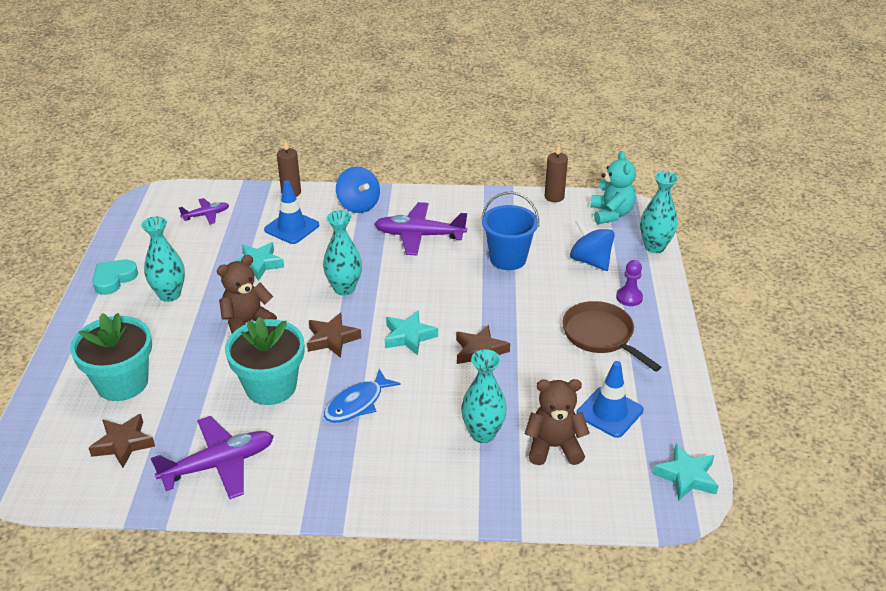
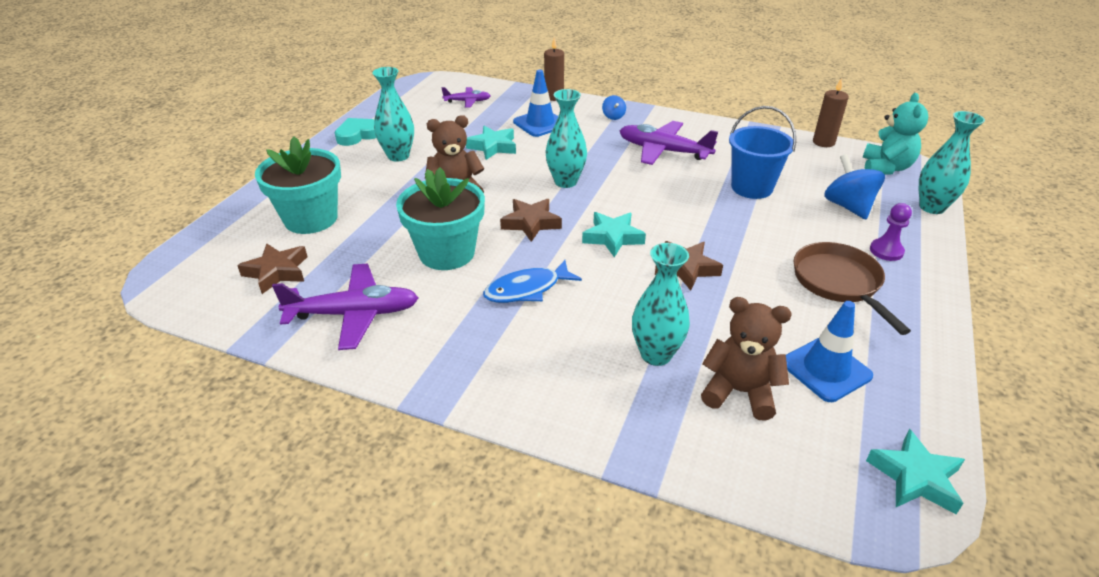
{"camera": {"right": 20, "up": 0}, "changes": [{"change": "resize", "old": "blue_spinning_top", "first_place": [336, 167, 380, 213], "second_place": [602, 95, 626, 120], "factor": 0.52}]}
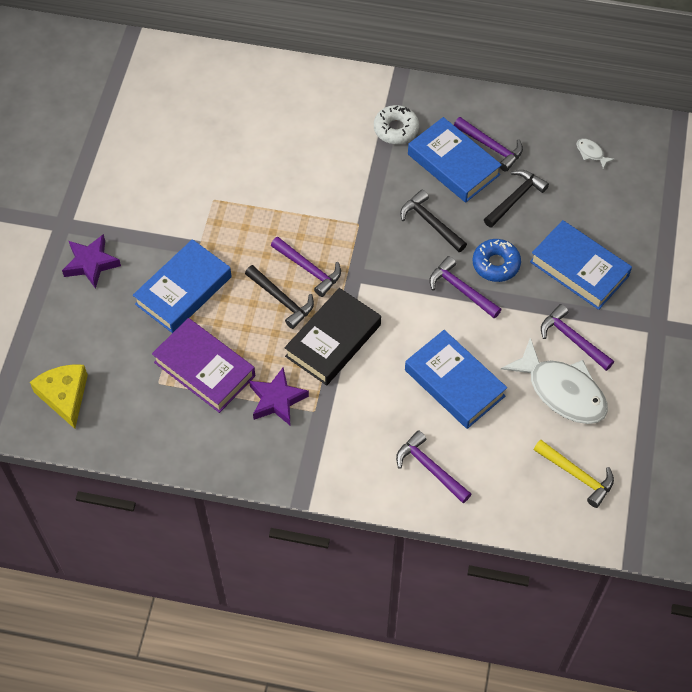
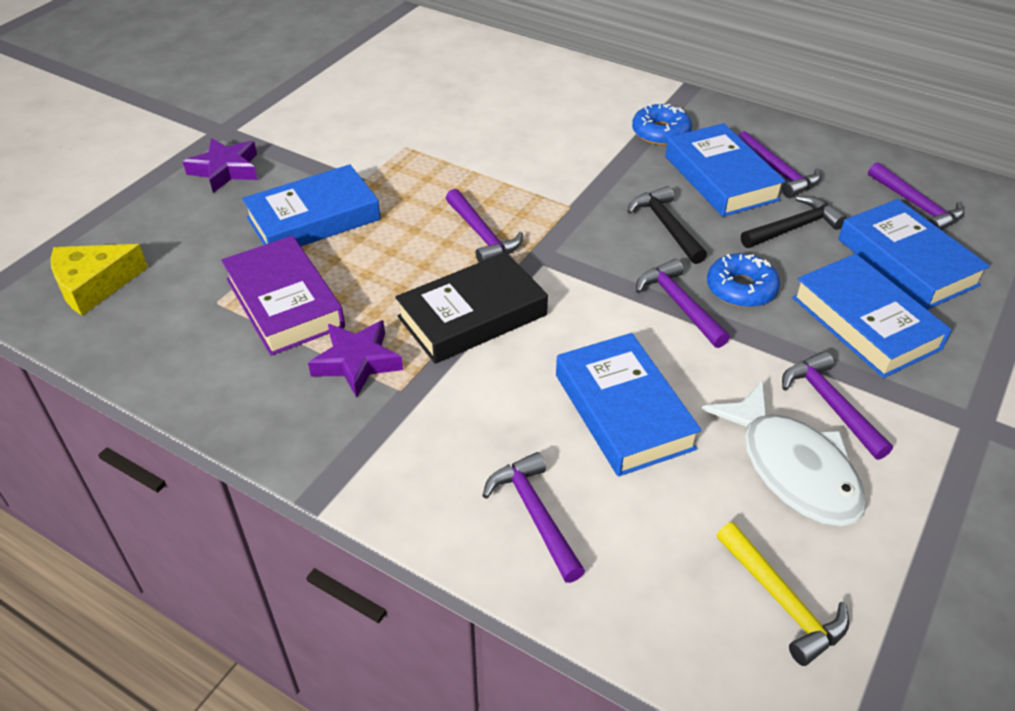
{"camera": {"right": 20, "up": -15}, "changes": [{"change": "rotate", "old": "yellow_cheese", "first_place": [30, 364, 88, 429], "second_place": [51, 244, 148, 316], "degrees": -120}, {"change": "recolor", "old": "white_donut", "new": "blue_donut", "first_place": [374, 105, 419, 144], "second_place": [632, 104, 692, 145]}, {"change": "insert", "new": "blue_book", "second_place": [838, 199, 990, 310]}, {"change": "replace", "old": "white_fish", "new": "purple_hammer", "first_place": [577, 138, 615, 169], "second_place": [868, 162, 964, 230]}, {"change": "delete", "old": "black_hammer", "first_place": [245, 265, 314, 329]}]}
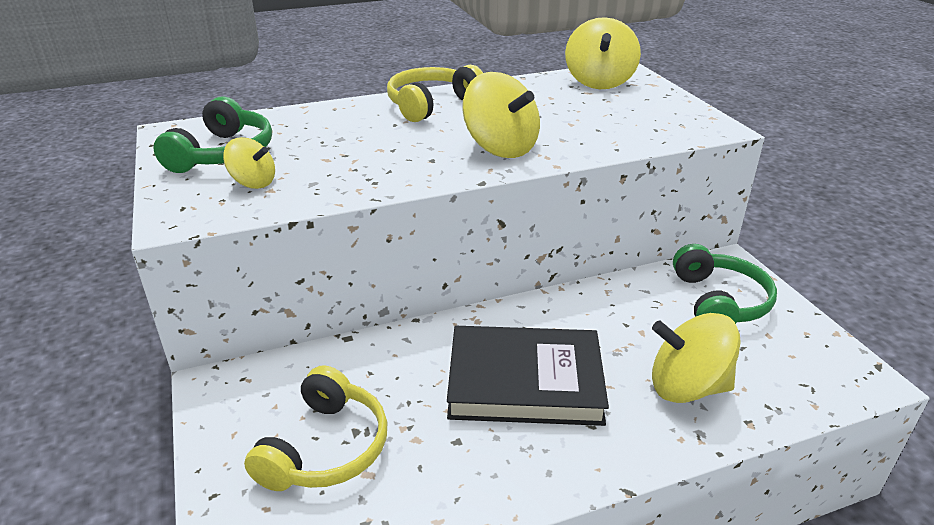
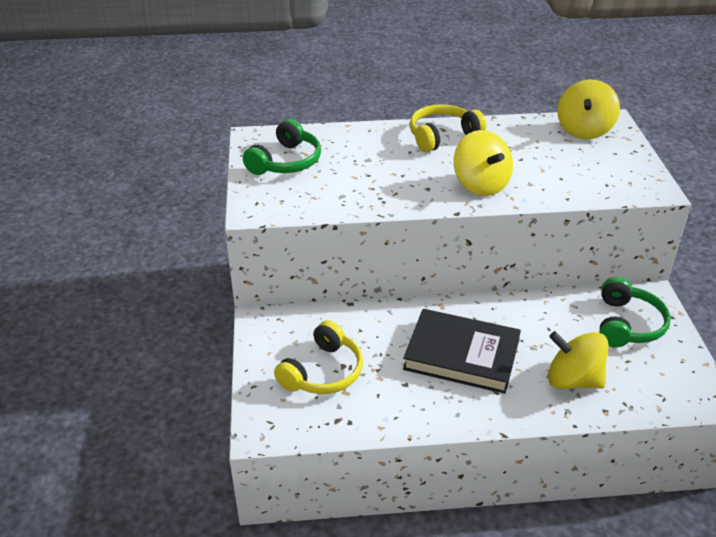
{"camera": {"right": 15, "up": 5}, "changes": [{"change": "delete", "old": "yellow_spinning_top", "first_place": [223, 137, 275, 189]}]}
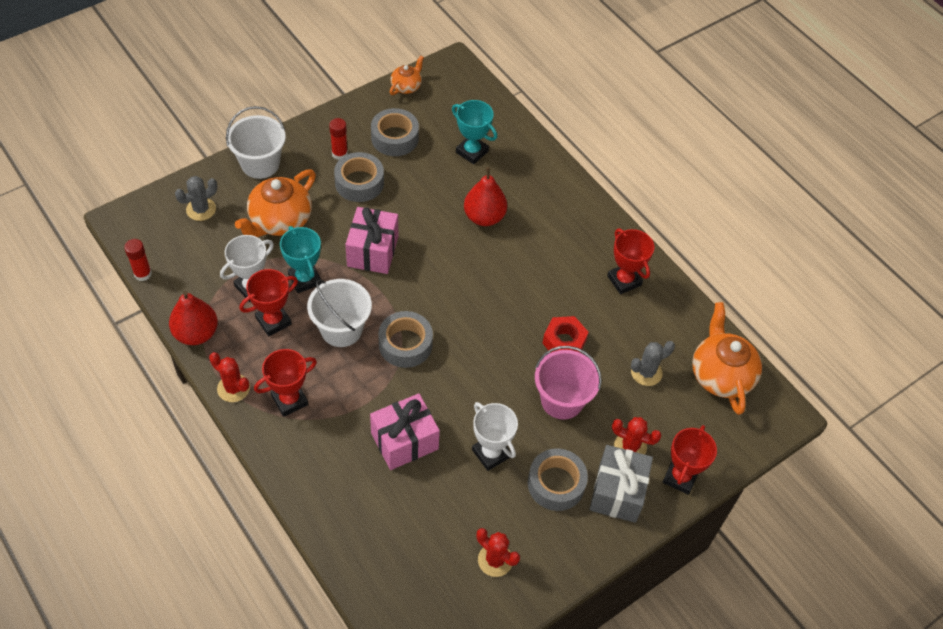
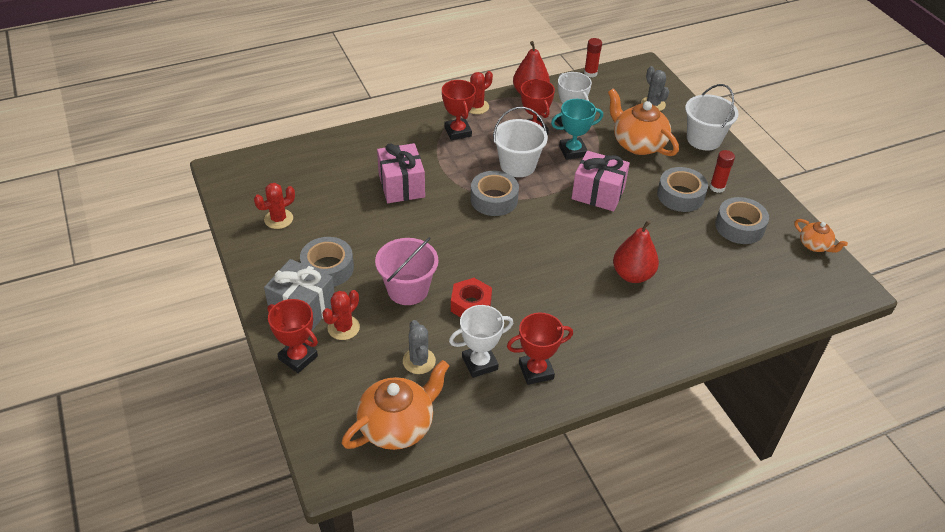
{"camera": {"right": 105, "up": -10}, "changes": [{"change": "rotate", "old": "orange_teapot", "first_place": [692, 302, 762, 415], "second_place": [342, 360, 449, 450], "degrees": -45}, {"change": "move", "old": "white_trophy", "first_place": [472, 402, 518, 471], "second_place": [449, 305, 513, 378]}, {"change": "delete", "old": "turquoise_trophy", "first_place": [452, 100, 497, 164]}]}
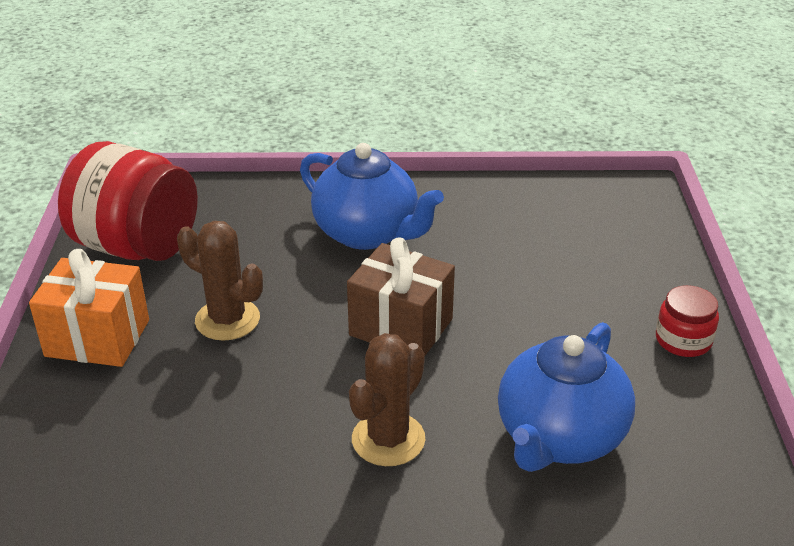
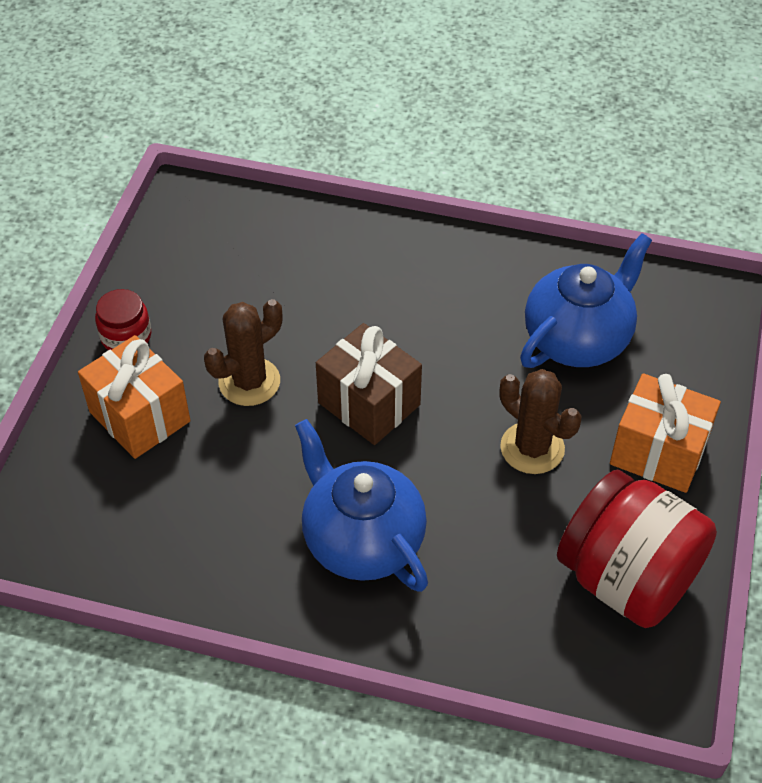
{"camera": {"right": -165, "up": 15}, "changes": [{"change": "insert", "new": "orange_gift", "second_place": [78, 335, 191, 459]}, {"change": "move", "old": "brown_cactus", "first_place": [349, 333, 425, 466], "second_place": [204, 299, 282, 406]}, {"change": "move", "old": "blue_teapot", "first_place": [498, 322, 635, 472], "second_place": [520, 233, 652, 368]}]}
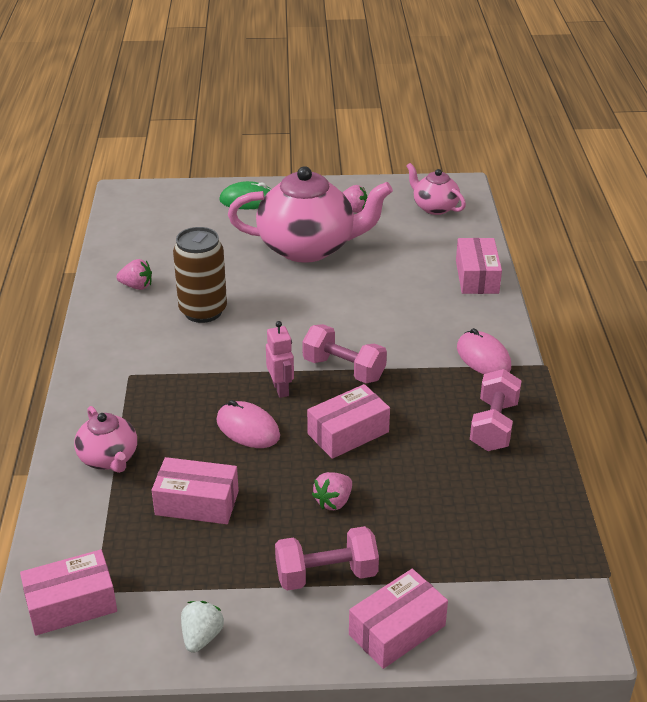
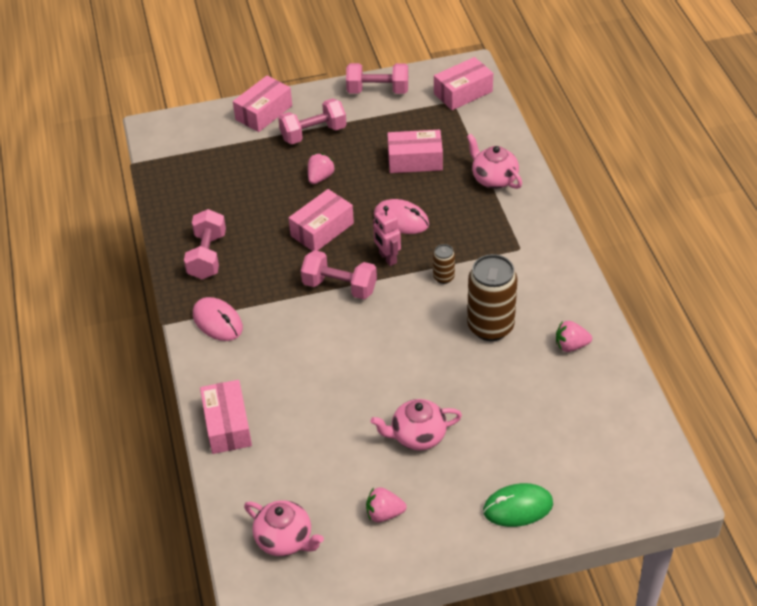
{"camera": {"right": 170, "up": 10}, "changes": [{"change": "replace", "old": "white_strawberry", "new": "pink_dumbbell", "first_place": [181, 601, 224, 653], "second_place": [346, 63, 408, 94]}, {"change": "resize", "old": "pink_teapot", "first_place": [228, 166, 393, 263], "second_place": [371, 399, 462, 451], "factor": 0.51}, {"change": "insert", "new": "brown_can", "second_place": [433, 244, 455, 284]}]}
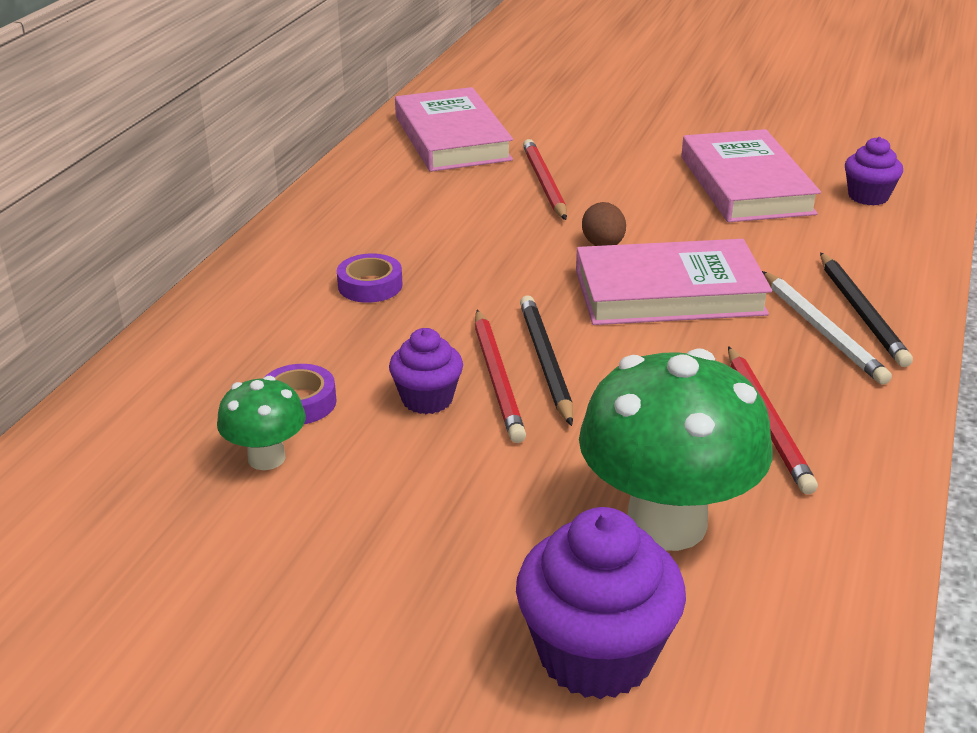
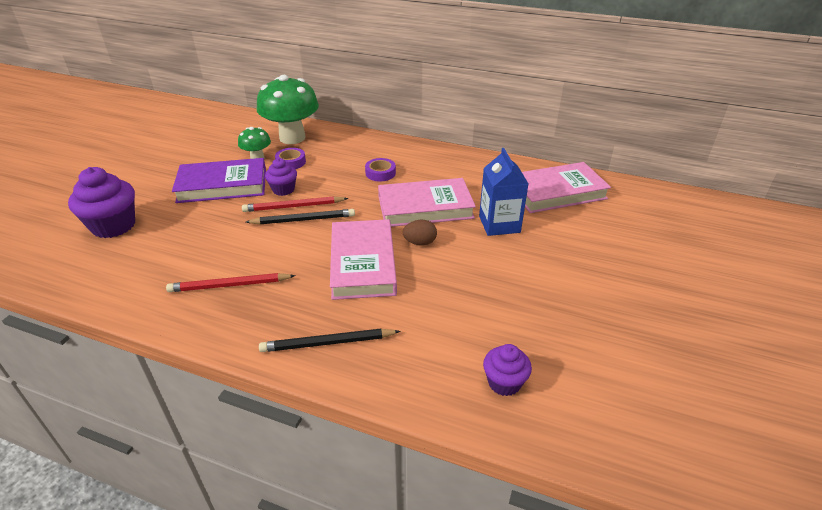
{"camera": {"right": 90, "up": 5}, "changes": [{"change": "insert", "new": "purple_book", "second_place": [172, 158, 266, 203]}, {"change": "move", "old": "green_mushroom", "first_place": [579, 348, 773, 551], "second_place": [257, 75, 319, 144]}, {"change": "move", "old": "pink_book", "first_place": [681, 129, 821, 222], "second_place": [378, 178, 476, 227]}, {"change": "replace", "old": "red_pencil", "new": "blue_carton", "first_place": [523, 139, 567, 220], "second_place": [479, 148, 529, 236]}, {"change": "delete", "old": "white_pencil", "first_place": [762, 271, 892, 385]}]}
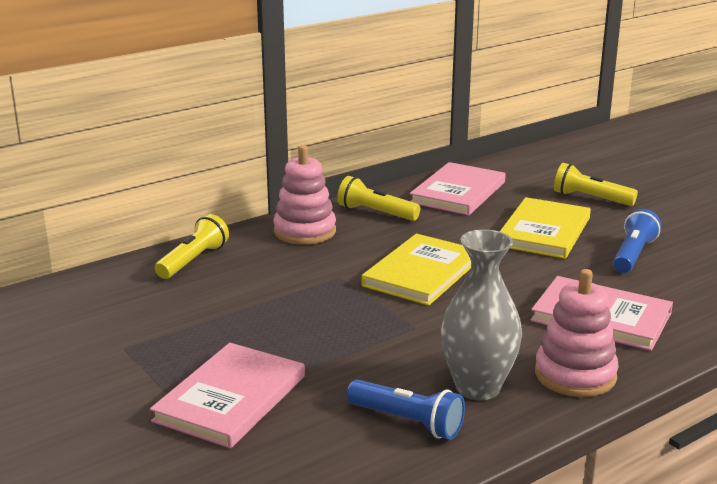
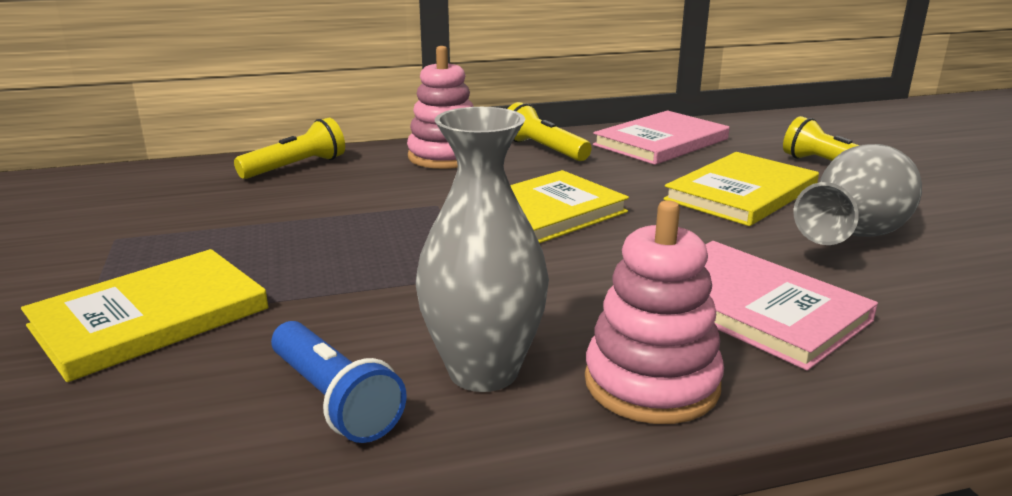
{"camera": {"right": 20, "up": 0}, "changes": [{"change": "recolor", "old": "pink_book", "new": "yellow_book", "first_place": [150, 343, 305, 448], "second_place": [21, 249, 268, 382]}, {"change": "replace", "old": "blue_flashlight", "new": "grey_vase", "first_place": [613, 209, 661, 273], "second_place": [794, 144, 922, 245]}]}
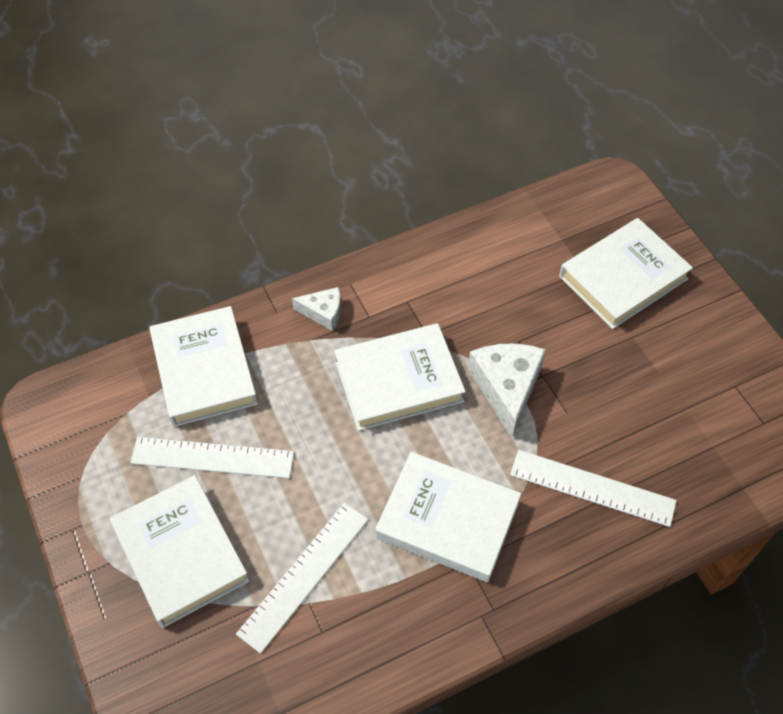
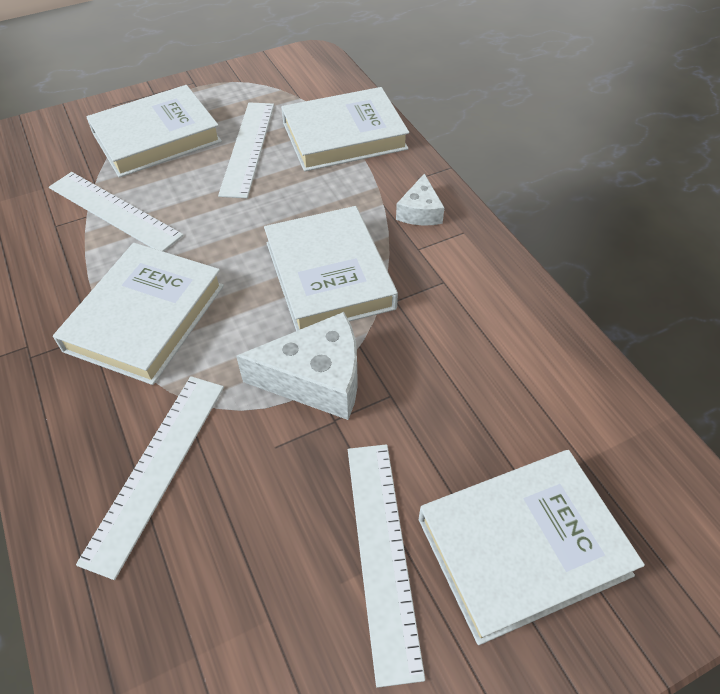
{"camera": {"right": 90, "up": -5}, "changes": [{"change": "insert", "new": "white_ruler", "second_place": [348, 444, 425, 688]}, {"change": "rotate", "old": "white_book", "first_place": [559, 218, 693, 329], "second_place": [419, 450, 645, 645], "degrees": -75}]}
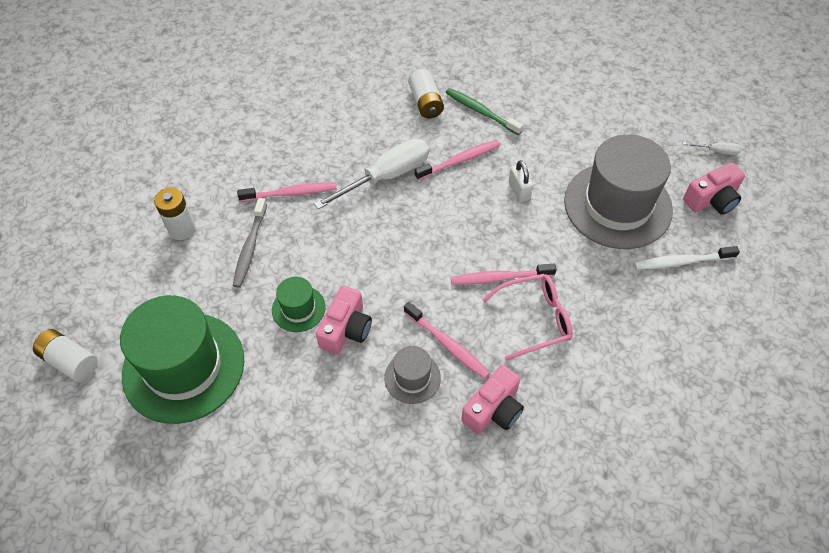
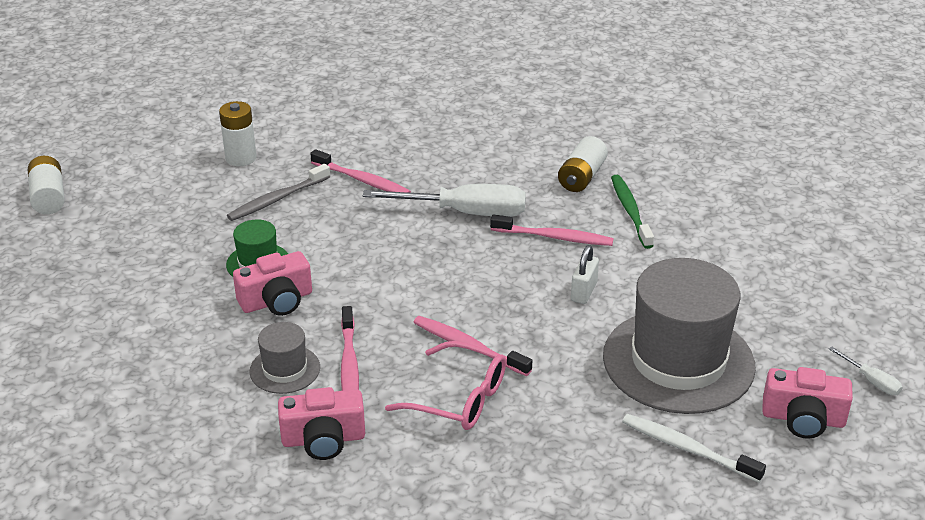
{"camera": {"right": 40, "up": -20}, "changes": [{"change": "delete", "old": "green_hat", "first_place": [120, 295, 244, 424]}]}
